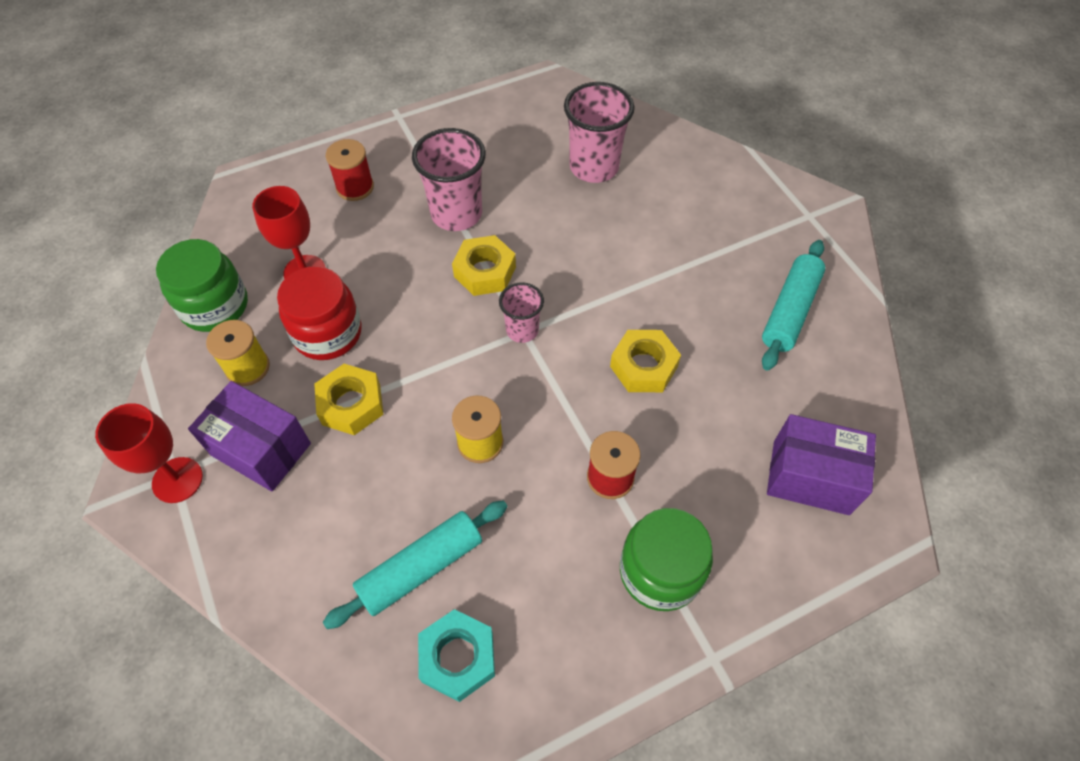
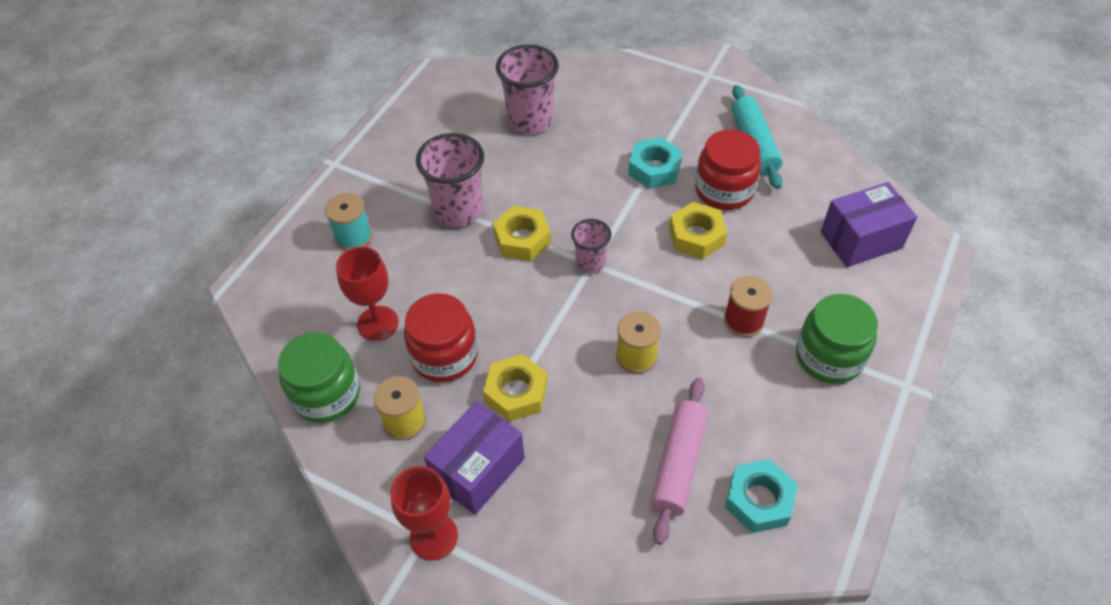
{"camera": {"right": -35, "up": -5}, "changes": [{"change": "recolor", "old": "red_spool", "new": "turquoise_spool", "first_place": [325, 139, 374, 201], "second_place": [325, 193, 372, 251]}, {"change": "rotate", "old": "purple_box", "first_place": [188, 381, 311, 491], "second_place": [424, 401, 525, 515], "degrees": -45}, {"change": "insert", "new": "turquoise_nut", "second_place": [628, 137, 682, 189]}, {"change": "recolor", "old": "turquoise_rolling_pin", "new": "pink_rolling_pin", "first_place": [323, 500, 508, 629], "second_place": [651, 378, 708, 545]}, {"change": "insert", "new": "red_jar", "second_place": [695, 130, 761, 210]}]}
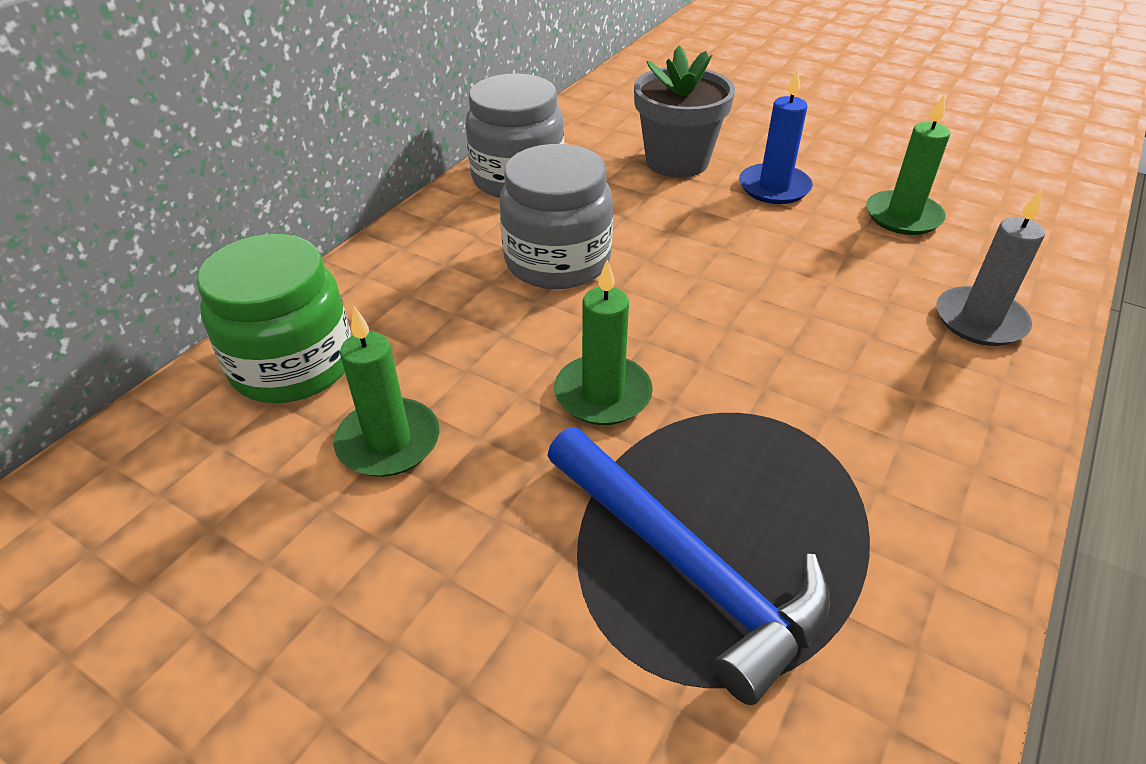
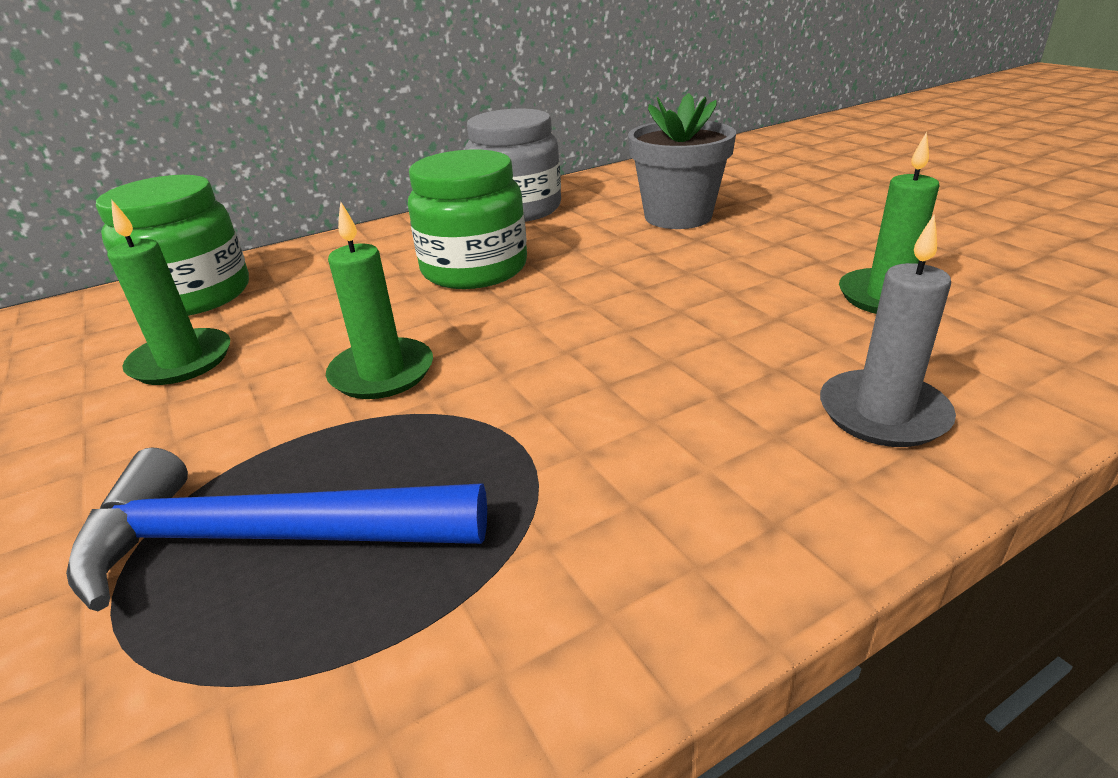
{"camera": {"right": 30, "up": -10}, "changes": [{"change": "rotate", "old": "blue_hammer", "first_place": [547, 427, 830, 705], "second_place": [66, 448, 487, 611], "degrees": 105}, {"change": "recolor", "old": "grey_jar", "new": "green_jar", "first_place": [500, 144, 613, 289], "second_place": [408, 150, 527, 289]}, {"change": "delete", "old": "blue_candle", "first_place": [739, 68, 813, 204]}]}
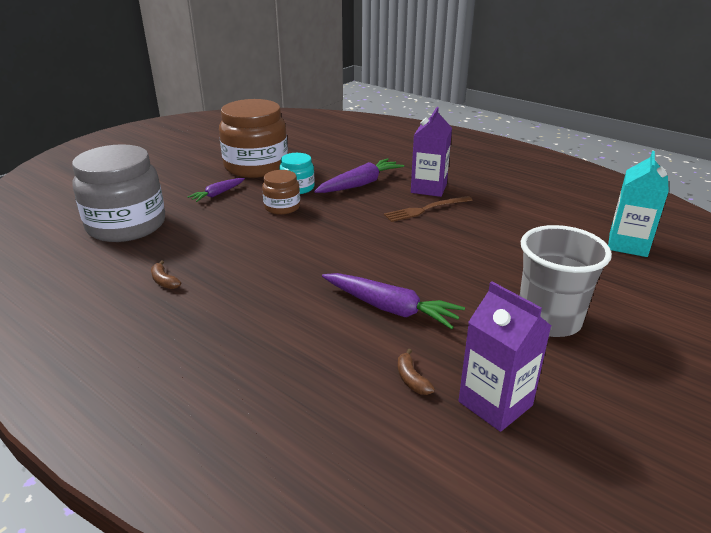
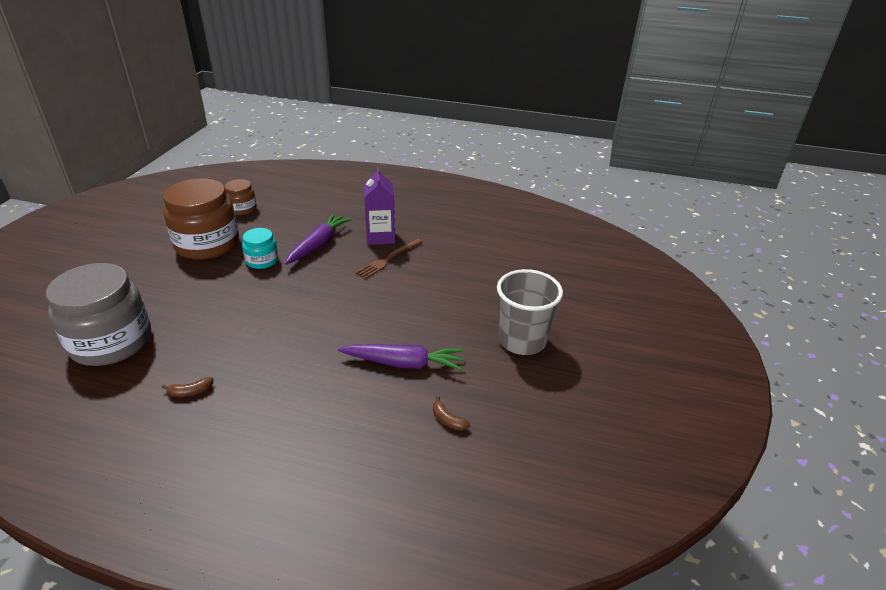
{"camera": {"right": -25, "up": 5}, "changes": [{"change": "rotate", "old": "brown_banana", "first_place": [151, 260, 181, 289], "second_place": [162, 377, 213, 397], "degrees": -45}, {"change": "move", "old": "brown_jar", "first_place": [262, 170, 300, 215], "second_place": [224, 179, 257, 215]}, {"change": "delete", "old": "purple_carrot", "first_place": [187, 178, 245, 202]}, {"change": "delete", "old": "purple_carton", "first_place": [458, 281, 551, 432]}, {"change": "delete", "old": "turquoise_carton", "first_place": [608, 151, 669, 257]}]}
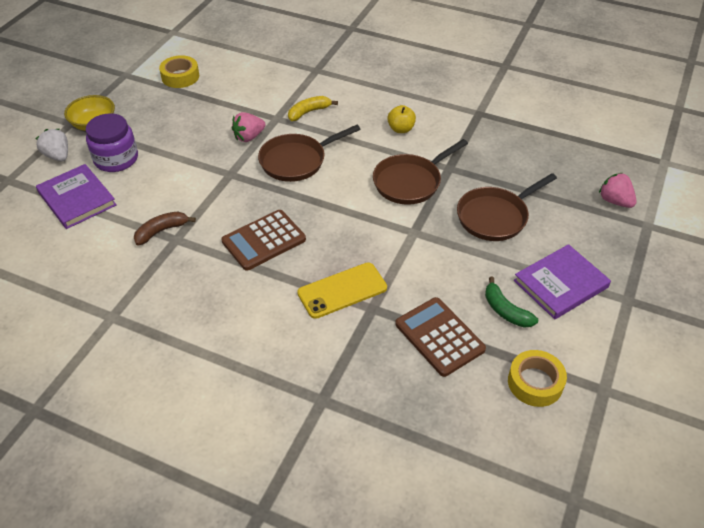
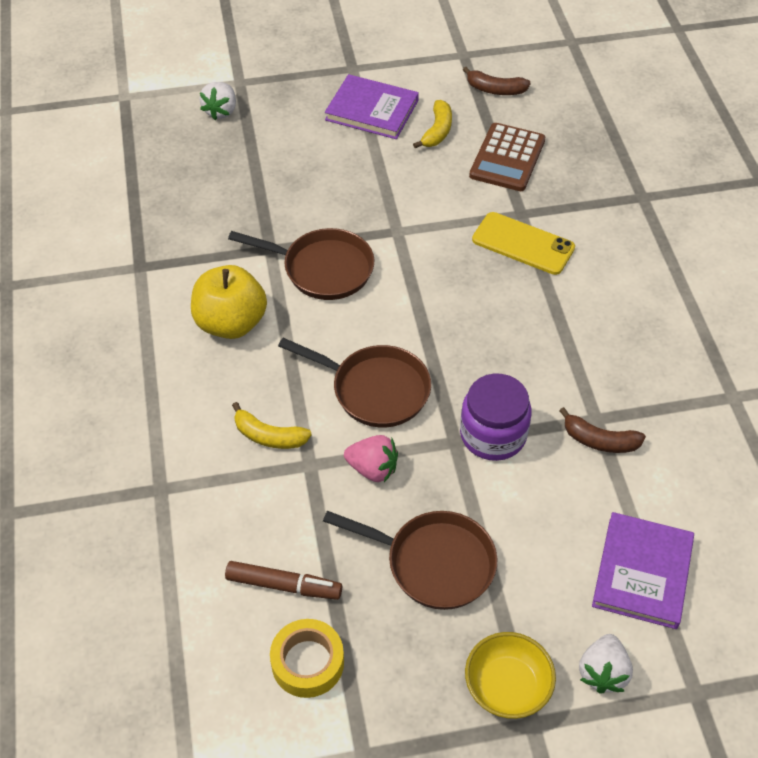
{"camera": {"right": -125, "up": 5}, "changes": [{"change": "resize", "old": "yellow_apple", "first_place": [387, 105, 416, 133], "second_place": [191, 265, 267, 339], "factor": 1.8}, {"change": "recolor", "old": "pink_strawberry", "new": "white_strawberry", "first_place": [599, 173, 636, 208], "second_place": [200, 82, 236, 120]}, {"change": "insert", "new": "brown_marker", "second_place": [225, 561, 342, 600]}, {"change": "move", "old": "brown_pan", "first_place": [457, 173, 557, 241], "second_place": [323, 511, 497, 610]}, {"change": "recolor", "old": "green_banana", "new": "yellow_banana", "first_place": [485, 277, 538, 328], "second_place": [413, 100, 452, 148]}, {"change": "move", "old": "purple_jar", "first_place": [86, 113, 138, 172], "second_place": [460, 374, 532, 461]}, {"change": "replace", "old": "yellow_tape", "new": "brown_banana", "first_place": [508, 350, 567, 407], "second_place": [463, 67, 531, 95]}, {"change": "delete", "old": "brown_calculator", "first_place": [221, 210, 306, 271]}]}
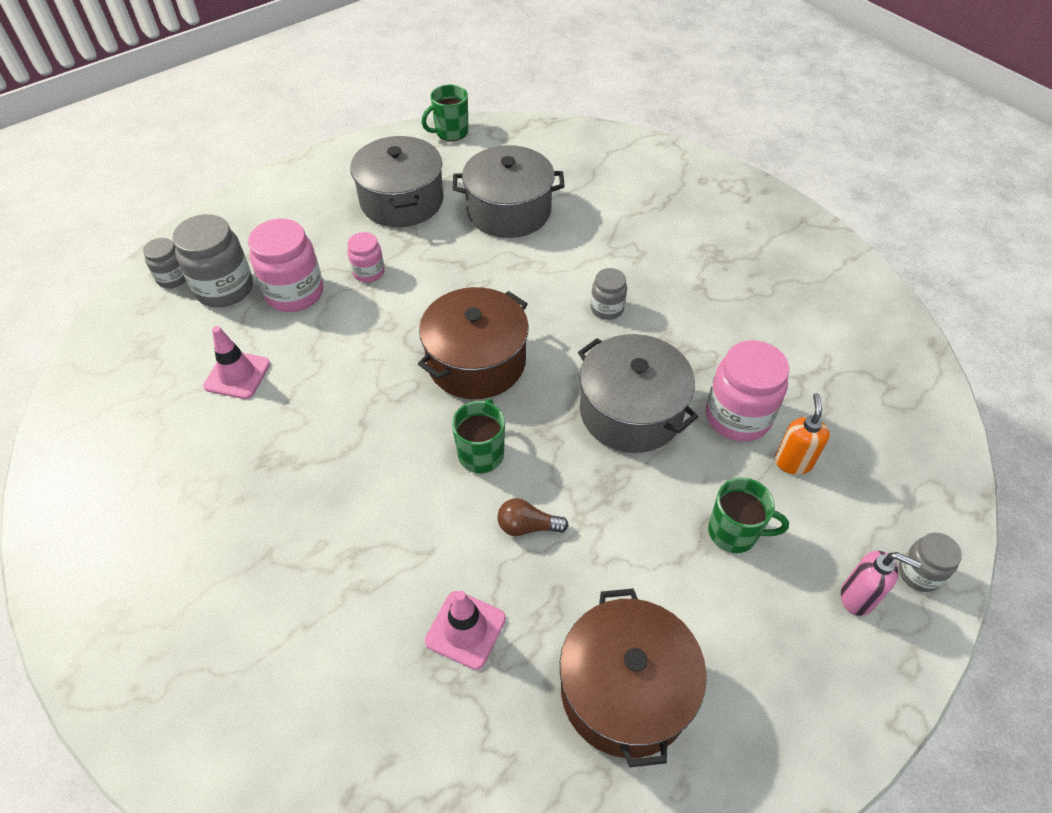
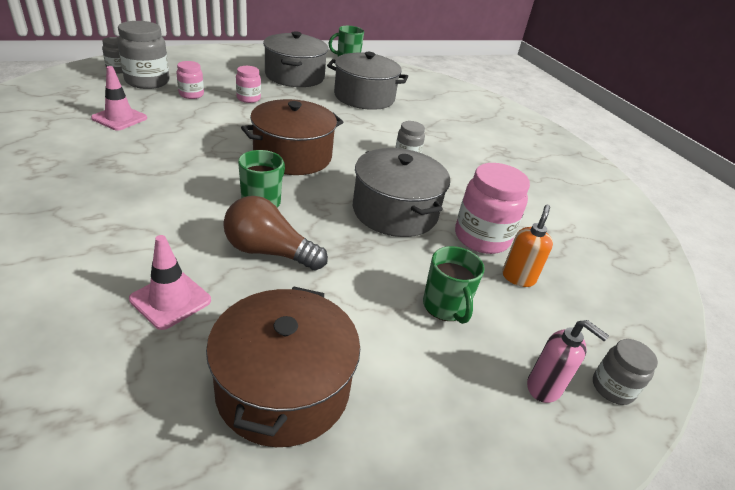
{"camera": {"right": 10, "up": -15}, "changes": [{"change": "resize", "old": "pink_jar", "first_place": [248, 219, 323, 312], "second_place": [176, 61, 204, 99], "factor": 0.56}, {"change": "resize", "old": "brown_light_bulb", "first_place": [497, 498, 569, 536], "second_place": [223, 196, 328, 271], "factor": 1.73}, {"change": "rotate", "old": "green_mug", "first_place": [708, 477, 789, 553], "second_place": [423, 246, 485, 324], "degrees": 45}]}
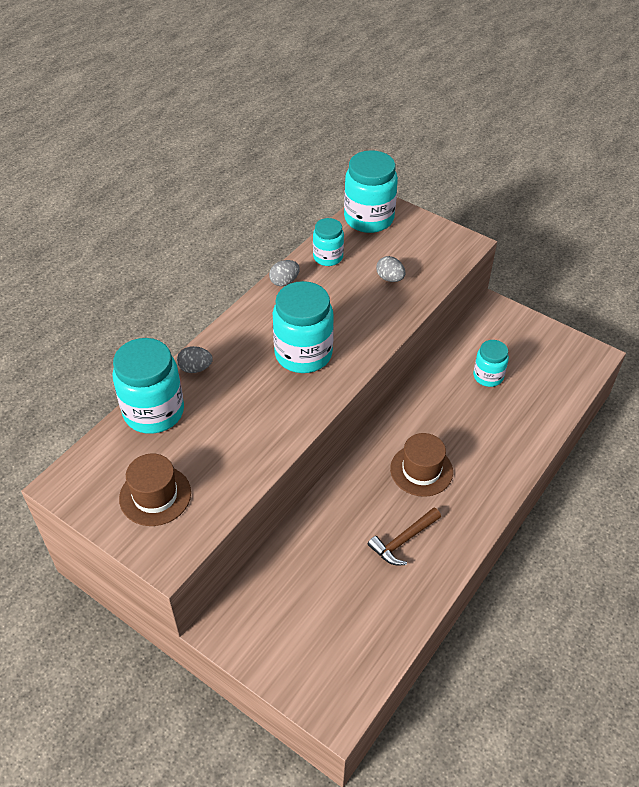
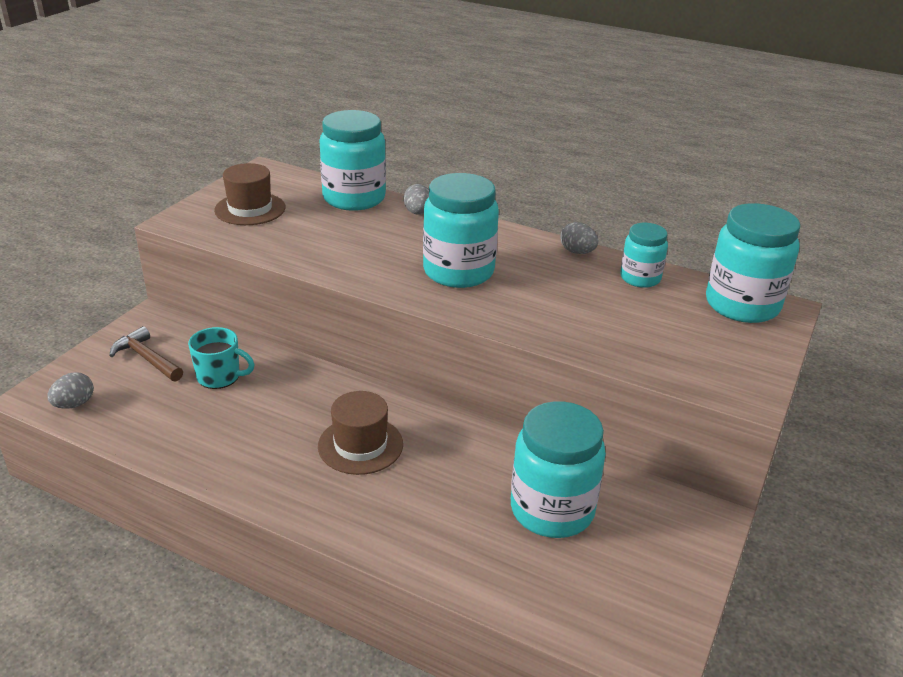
{"camera": {"right": 80, "up": -15}, "changes": [{"change": "move", "old": "grey_egg", "first_place": [376, 256, 406, 282], "second_place": [47, 372, 94, 409]}, {"change": "move", "old": "brown_hammer", "first_place": [368, 507, 441, 565], "second_place": [109, 326, 183, 382]}, {"change": "insert", "new": "turquoise_mug", "second_place": [188, 327, 255, 389]}, {"change": "resize", "old": "turquoise_jar", "first_place": [473, 340, 509, 387], "second_place": [511, 401, 606, 538], "factor": 1.74}]}
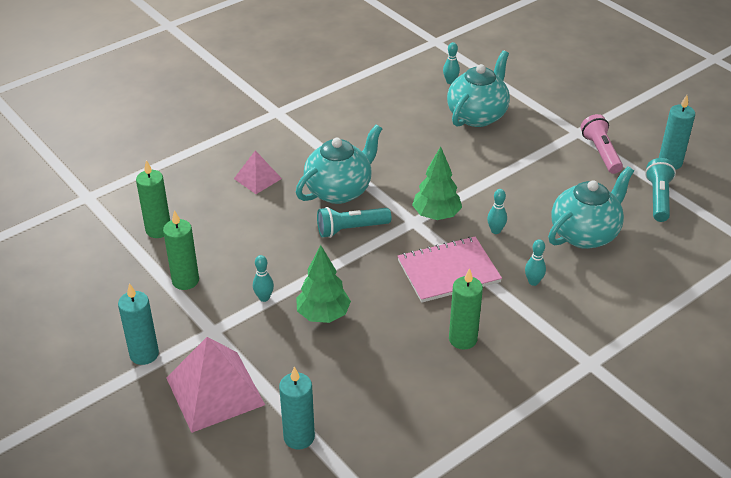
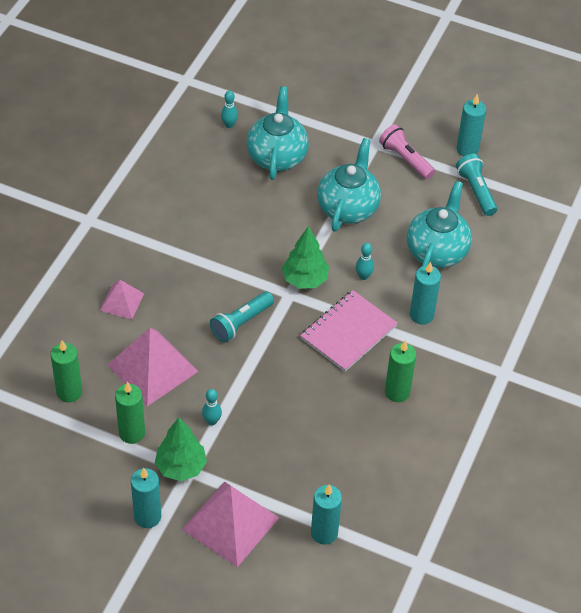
{"camera": {"right": -30, "up": 10}, "changes": [{"change": "insert", "new": "pink_pyramid", "second_place": [107, 328, 199, 406]}, {"change": "move", "old": "green_tree", "first_place": [296, 245, 351, 323], "second_place": [155, 417, 207, 481]}, {"change": "move", "old": "turquoise_teapot", "first_place": [296, 124, 382, 204], "second_place": [317, 138, 381, 232]}, {"change": "replace", "old": "turquoise_bowling_pin", "new": "turquoise_candle", "first_place": [525, 239, 546, 286], "second_place": [410, 262, 441, 325]}]}
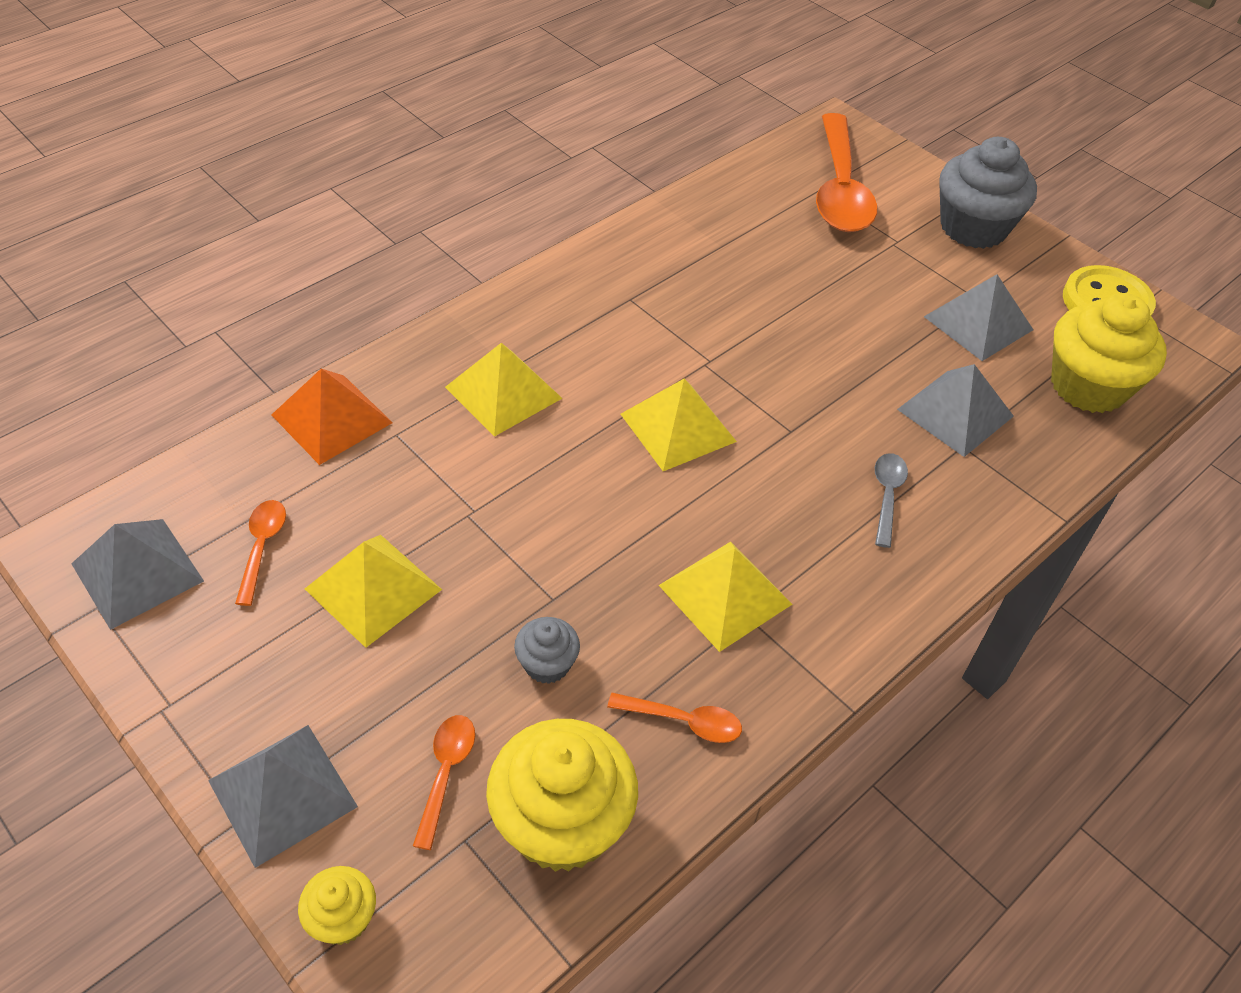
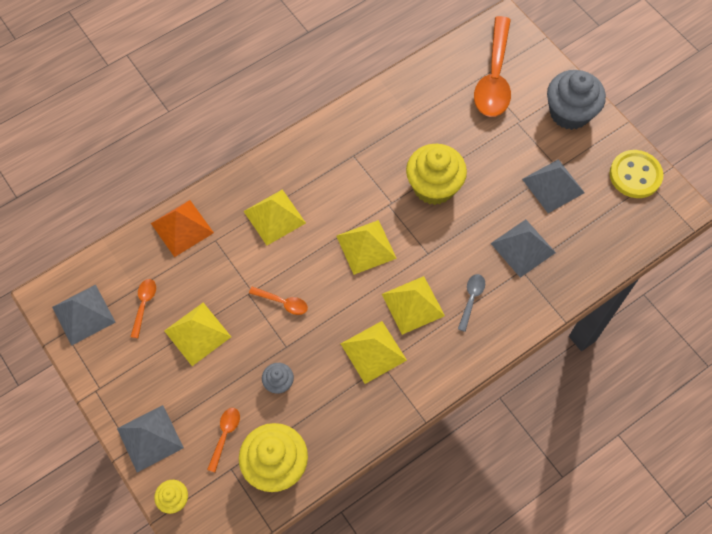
{"camera": {"right": 10, "up": 15}, "changes": [{"change": "move", "old": "orange_spoon", "first_place": [607, 693, 742, 743], "second_place": [249, 287, 308, 315]}, {"change": "insert", "new": "yellow_pyramid", "second_place": [382, 276, 445, 335]}, {"change": "move", "old": "yellow_cupcake", "first_place": [1051, 293, 1167, 413], "second_place": [406, 144, 467, 205]}]}
